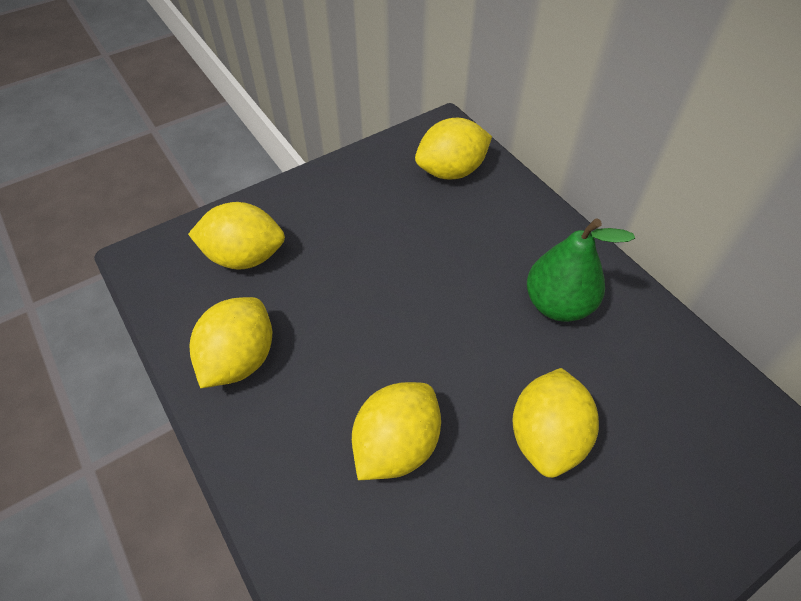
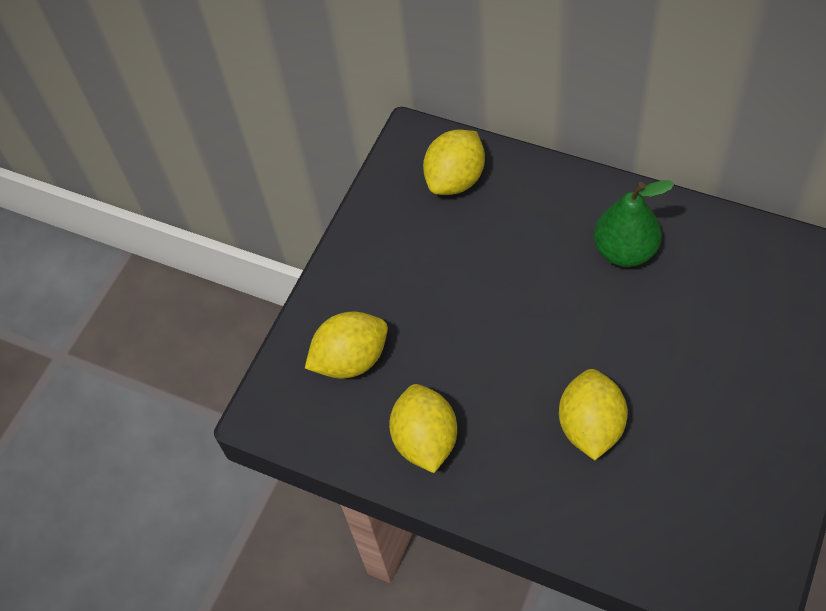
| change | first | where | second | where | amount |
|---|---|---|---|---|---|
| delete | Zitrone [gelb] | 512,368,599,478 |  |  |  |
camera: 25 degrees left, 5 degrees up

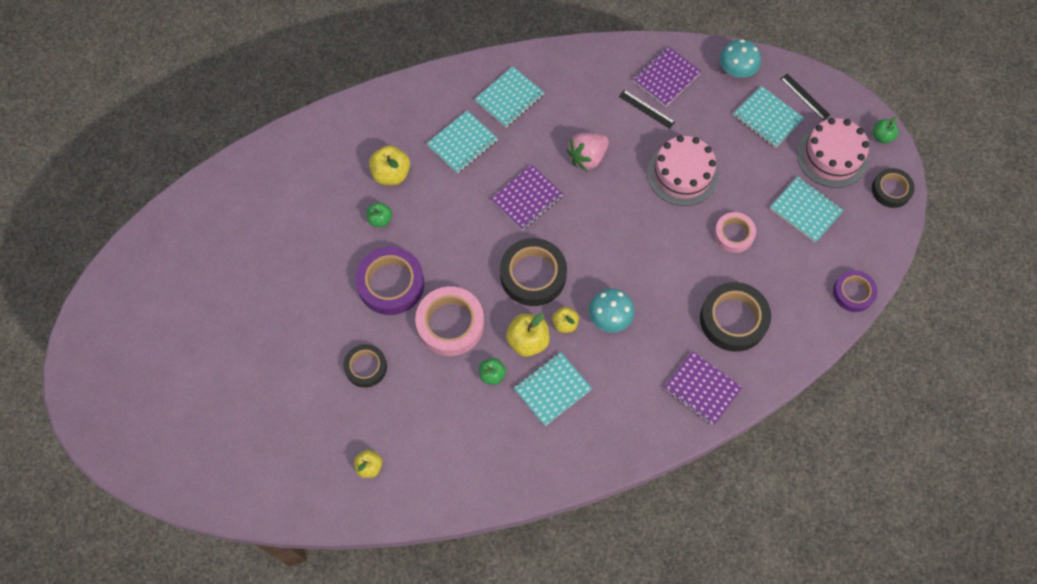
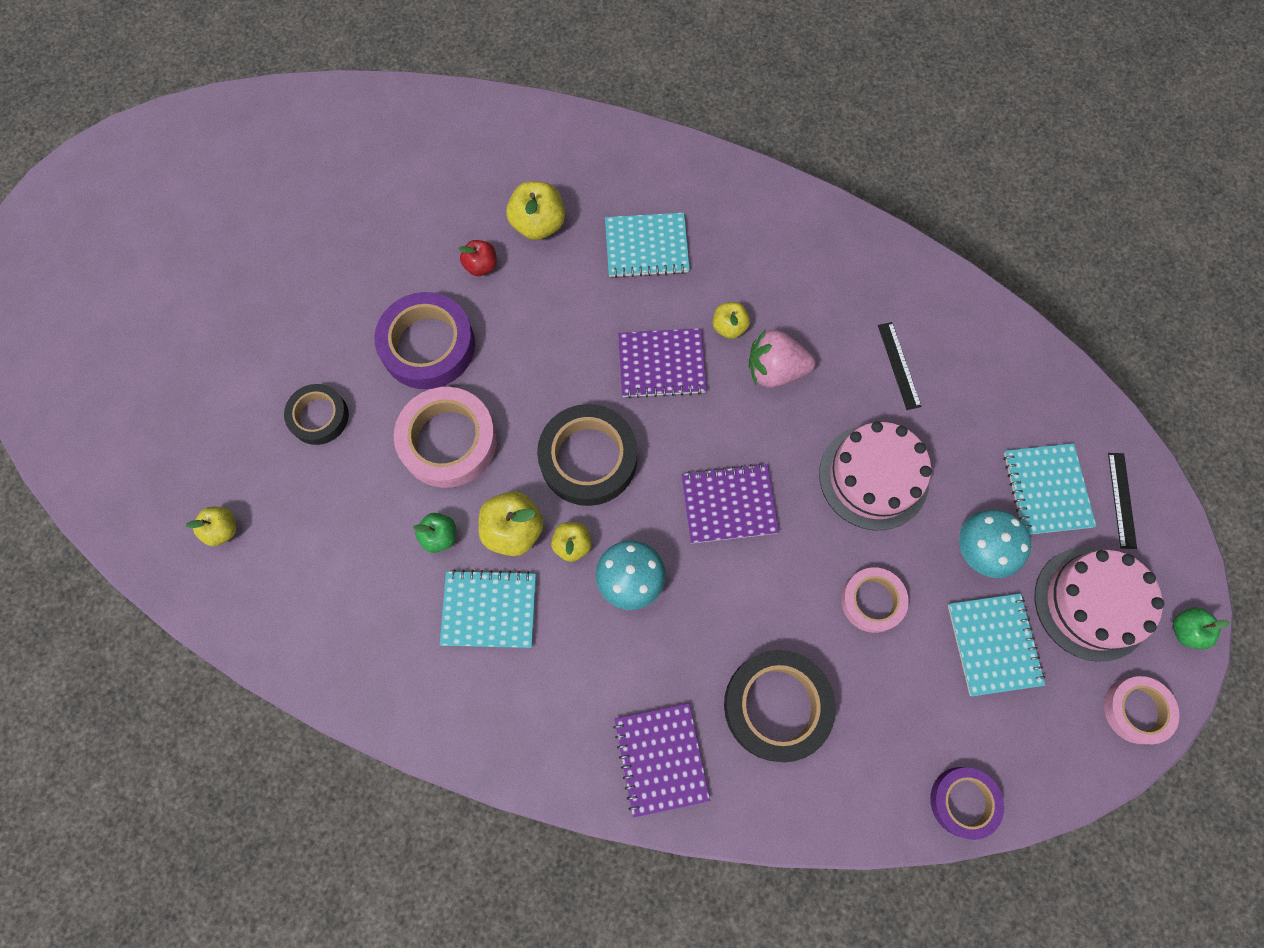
| change | first | where | second | where | amount |
|---|---|---|---|---|---|
| move | Pilz [türkis] | 720,39,761,78 |  | 959,510,1031,578 |  |
| move | Notizbuch [lila] | 633,46,701,107 |  | 681,463,779,543 |  |
| delete | Notizbuch [türkis] | 475,66,544,127 |  |  |  |
| recolor | Klebeband [schwarz] | 872,168,915,208 | Klebeband [rosa] | 1104,676,1179,744 |  |
| recolor | Apfel [grün] | 366,202,392,227 | Apfel [rot] | 458,240,497,276 |  |
| insert |  |  | Apfel [gelb] | 713,302,750,339 |  |
camera: 40 degrees right, 5 degrees up

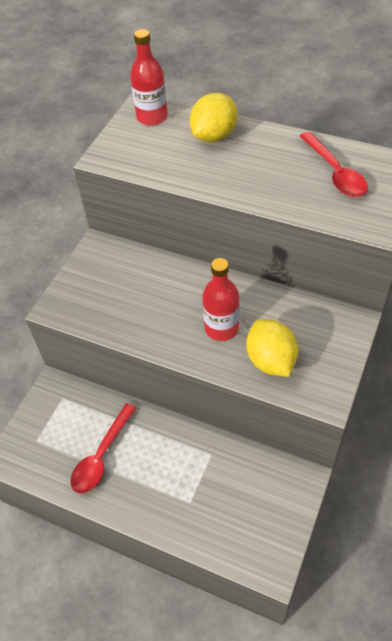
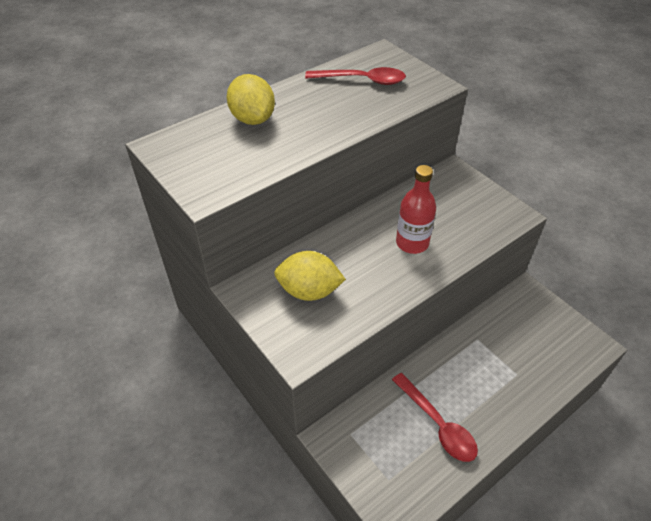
| change | first | where | second | where | amount |
|---|---|---|---|---|---|
| delete | Flasche [rot] | 130,29,168,126 |  |  |  |
| move | Zitrone [gelb] | 246,319,298,377 |  | 274,251,346,301 |  |
camera: 65 degrees left, 5 degrees down

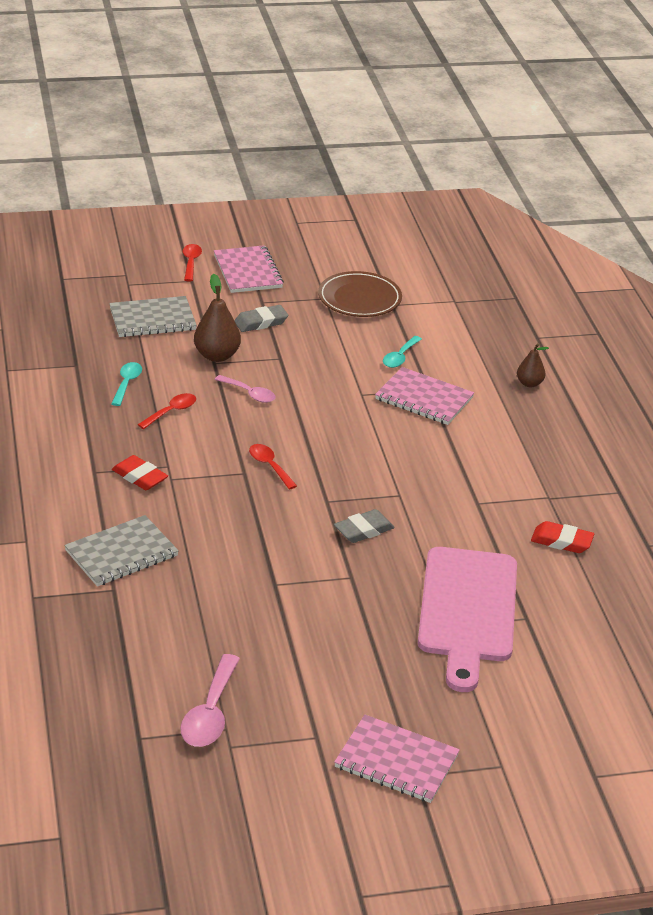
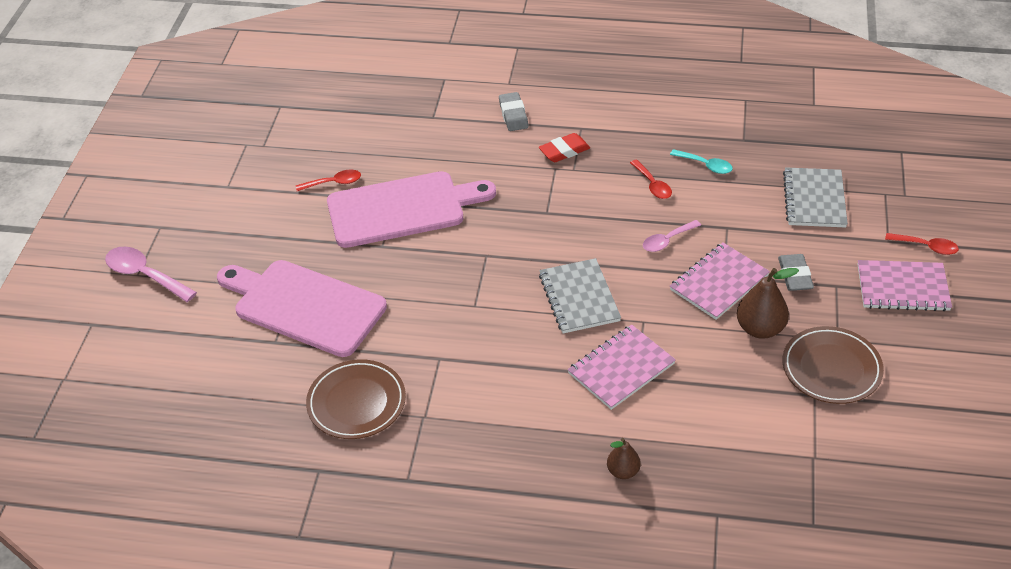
| change | first | where | second | where | amount |
|---|---|---|---|---|---|
| move | Birne [braun] | 194,274,241,362 |  | 737,268,799,339 |  |
| delete | Löffel [türkis] | 383,336,422,368 |  |  |  |
| move | Löffel [rot] | 249,444,297,490 |  | 296,170,361,191 |  |
| move | Radiergummi [grau] | 334,509,395,543 |  | 499,92,528,131 |  |
| move | Notizbuch [grau] | 64,515,179,587 |  | 539,258,621,333 |  |
| replace | Radiergummi [rot] | 531,521,594,553 | Teller [braun] | 306,359,406,439 |  |
| move | Löffel [rosa] | 180,654,240,747 |  | 105,247,197,302 |  |
| move | Notizbuch [rosa] | 334,715,460,803 |  | 670,243,770,320 |  |
| insert |  |  | Schneidebrett [rosa] | 327,171,496,248 |  |
camera: 115 degrees right, 10 degrees up

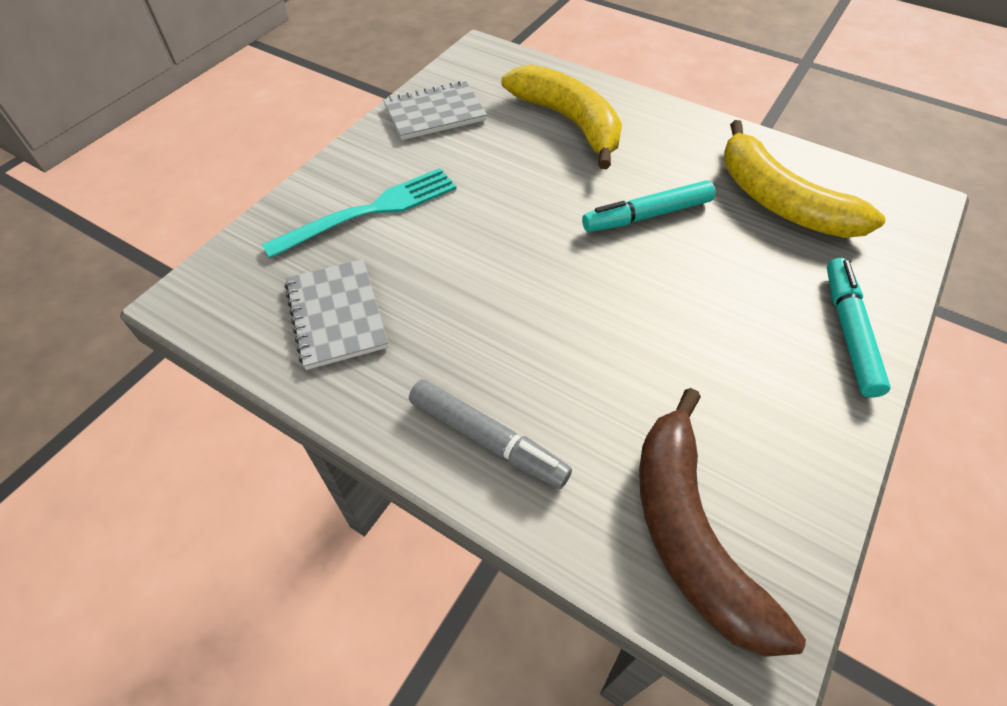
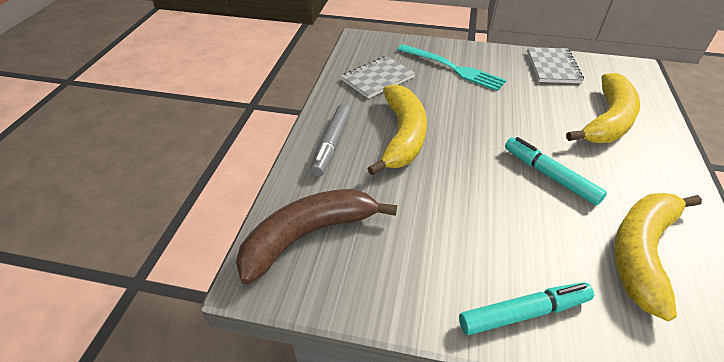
| change | first | where | second | where | amount |
|---|---|---|---|---|---|
| rotate | Notizbuch [grau] | 383,81,487,140 |  | 527,47,584,83 | 45 degrees clockwise |
| insert |  |  | Banane [gelb] | 367,84,427,175 |  |
camera: 70 degrees right, 10 degrees down

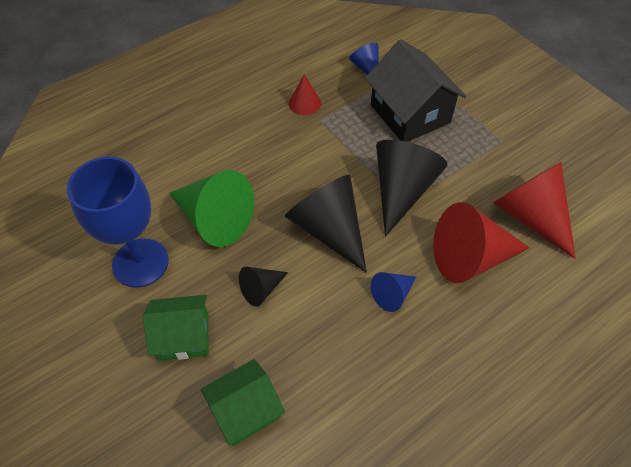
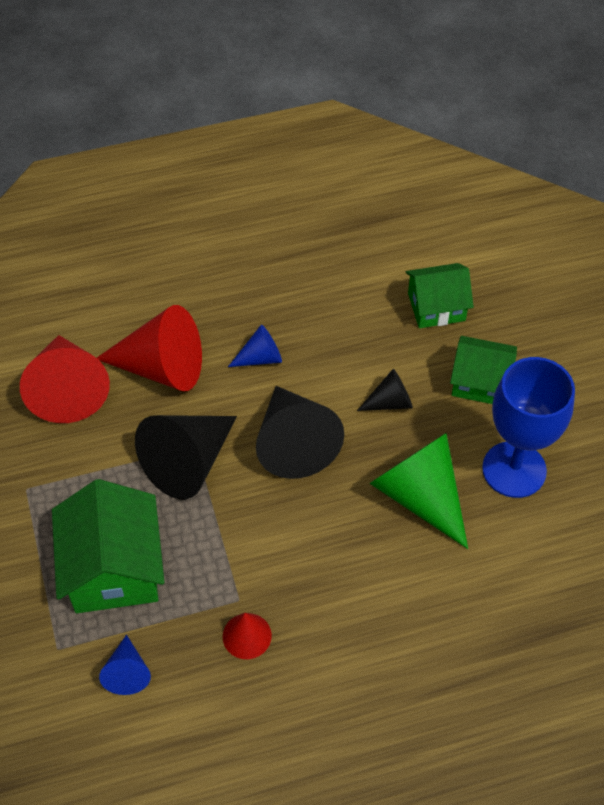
| change | first | where | second | where | amount |
|---|---|---|---|---|---|
| recolor | Haus [schwarz] | 365,39,467,142 | Haus [grün] | 52,479,164,613 |  |
camera: 160 degrees left, 0 degrees up

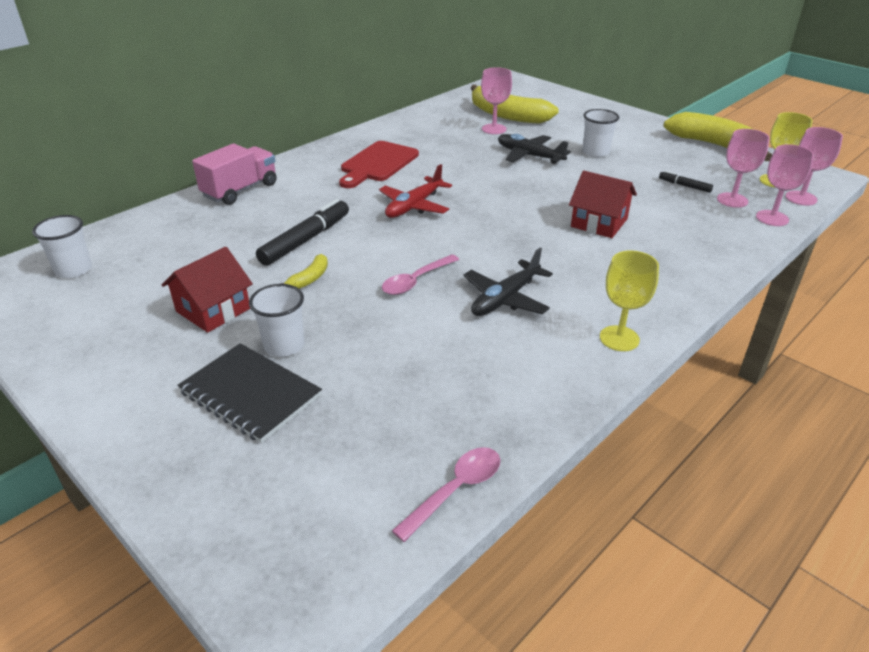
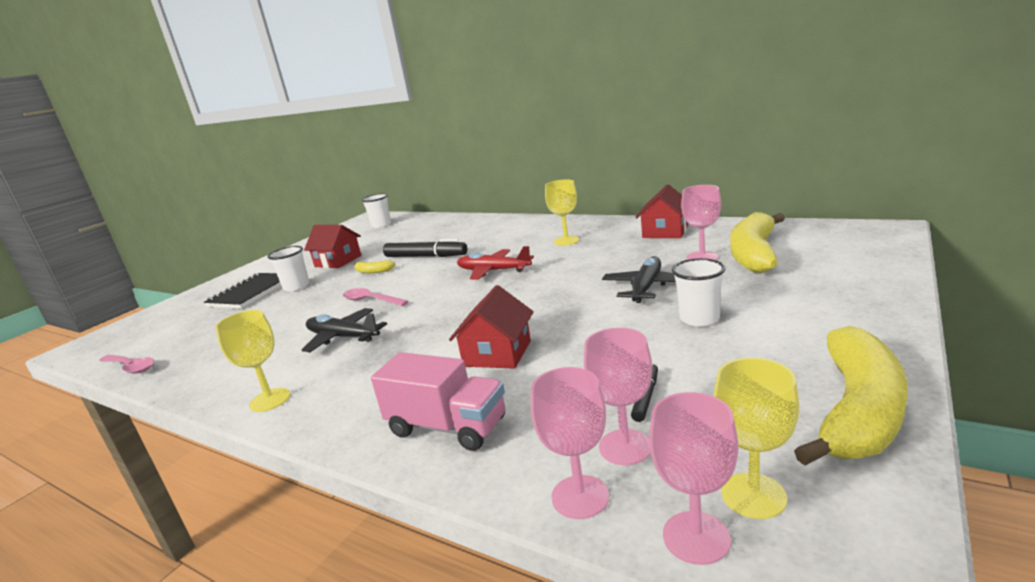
| change | first | where | second | where | amount |
|---|---|---|---|---|---|
| replace | Schneidebrett [rot] | 339,141,419,188 | Kelch [gelb] | 545,179,579,246 |  |
| move | Lastwagen [rosa] | 192,143,277,205 |  | 371,352,505,451 |  |
| insert |  |  | Haus [rot] | 636,184,688,238 |  |
camera: 80 degrees right, 15 degrees down

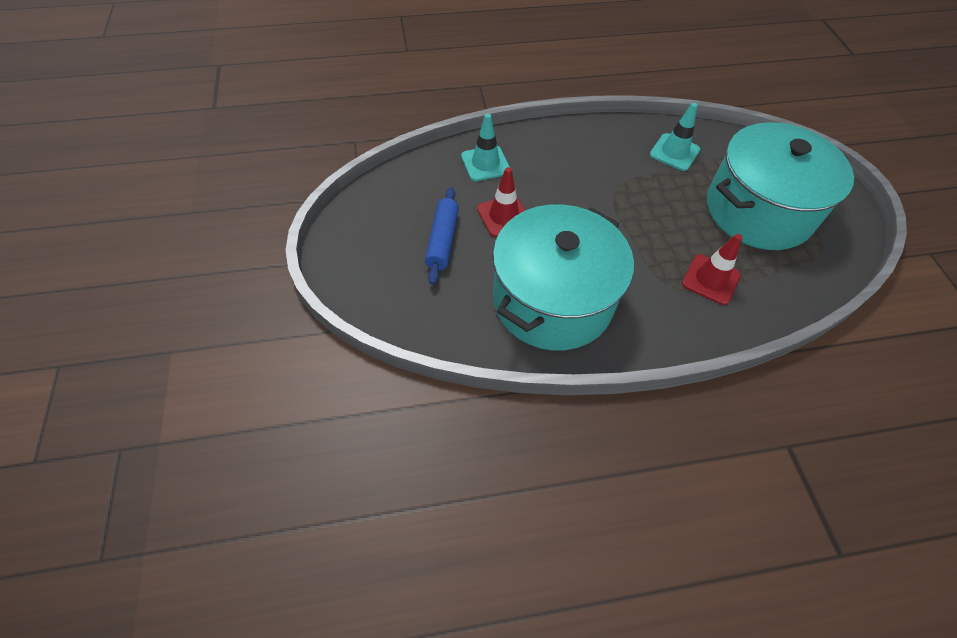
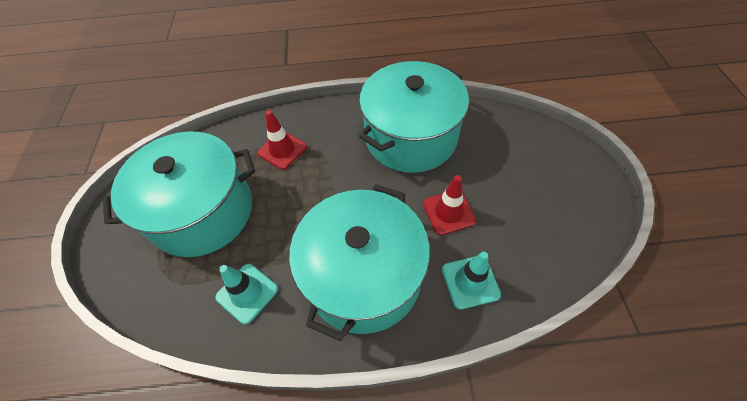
| change | first | where | second | where | amount |
|---|---|---|---|---|---|
| delete | Nudelholz [blau] | 425,187,459,285 |  |  |  |
| insert |  |  | Kochtopf [türkis] | 289,184,430,341 |  |
camera: 170 degrees left, 0 degrees up

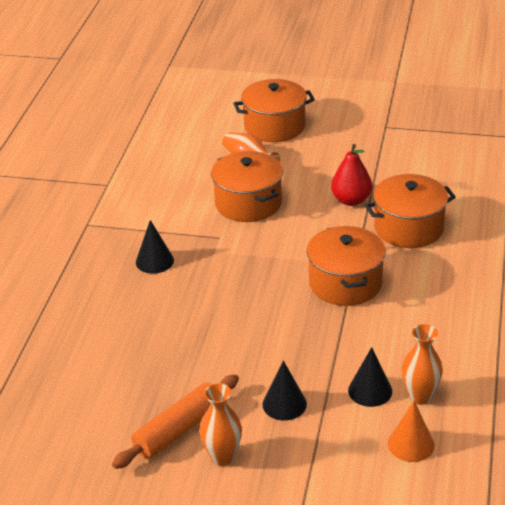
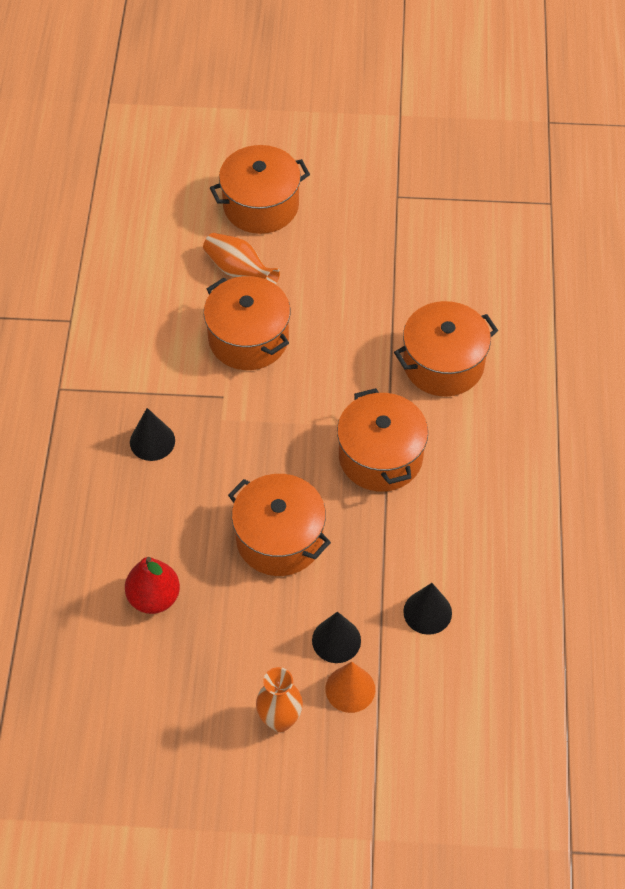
| change | first | where | second | where | amount |
|---|---|---|---|---|---|
| move | Birne [rot] | 331,144,372,206 |  | 125,557,180,614 |  |
| delete | Vase [orange] | 402,324,443,405 |  |  |  |
| delete | Nudelholz [orange] | 112,374,239,469 |  |  |  |
| move | Kegel [orange] | 388,401,434,462 |  | 325,662,375,713 |  |
| insert |  |  | Kochtopf [orange] | 228,474,331,576 |  |
camera: 10 degrees left, 20 degrees up

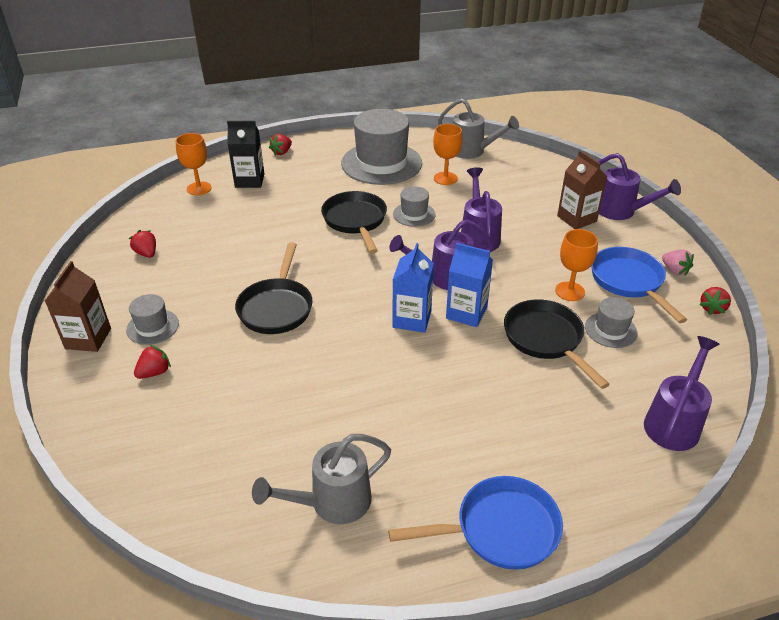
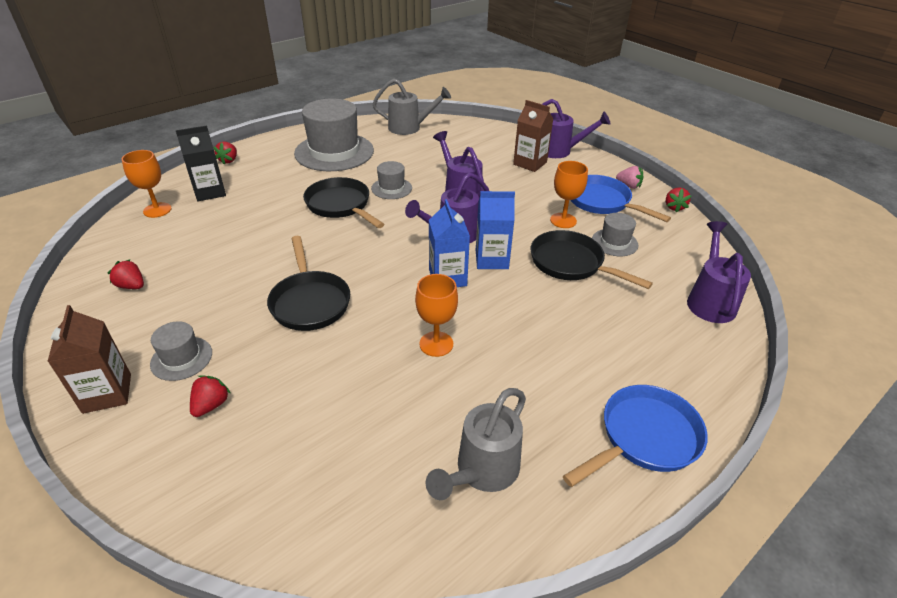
| change | first | where | second | where | amount |
|---|---|---|---|---|---|
| move | Kelch [orange] | 433,124,463,185 |  | 415,274,458,357 |  |
camera: 25 degrees left, 0 degrees up

